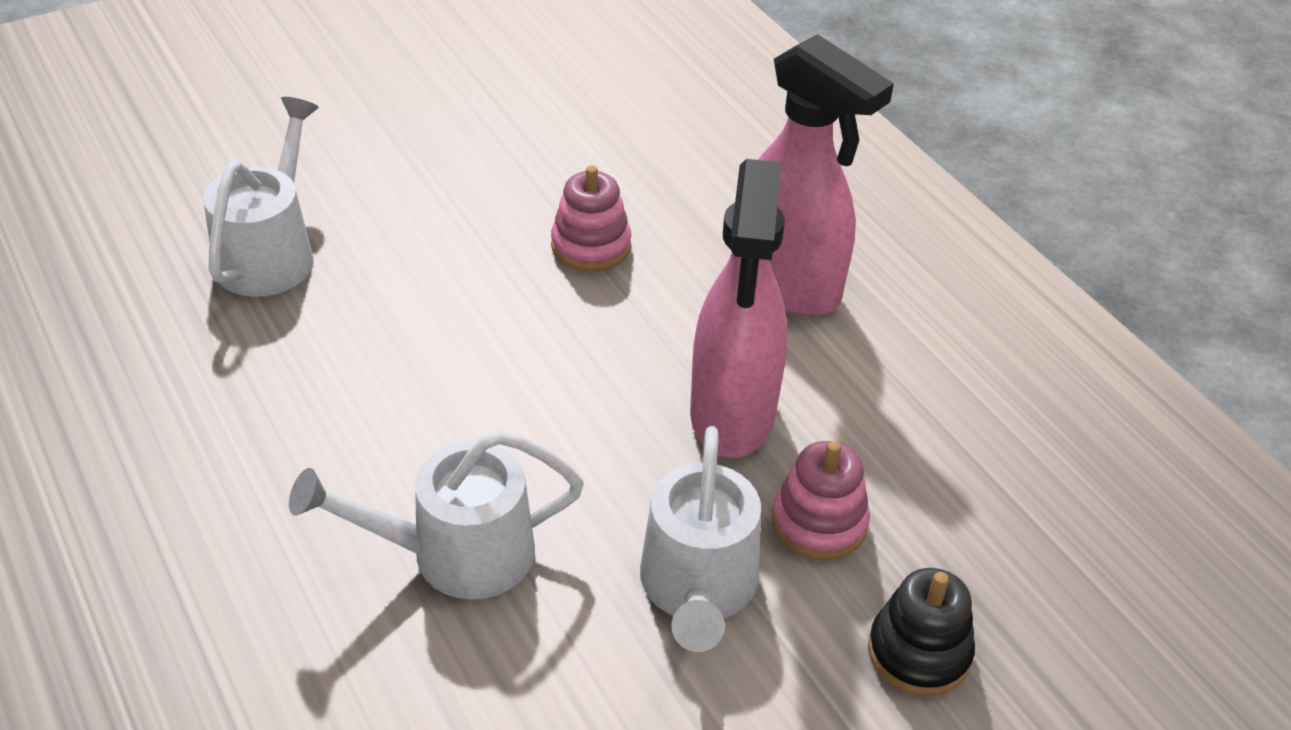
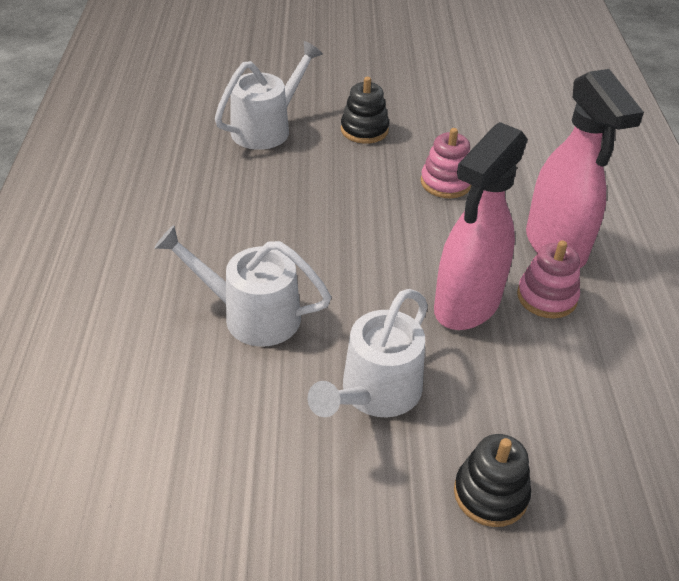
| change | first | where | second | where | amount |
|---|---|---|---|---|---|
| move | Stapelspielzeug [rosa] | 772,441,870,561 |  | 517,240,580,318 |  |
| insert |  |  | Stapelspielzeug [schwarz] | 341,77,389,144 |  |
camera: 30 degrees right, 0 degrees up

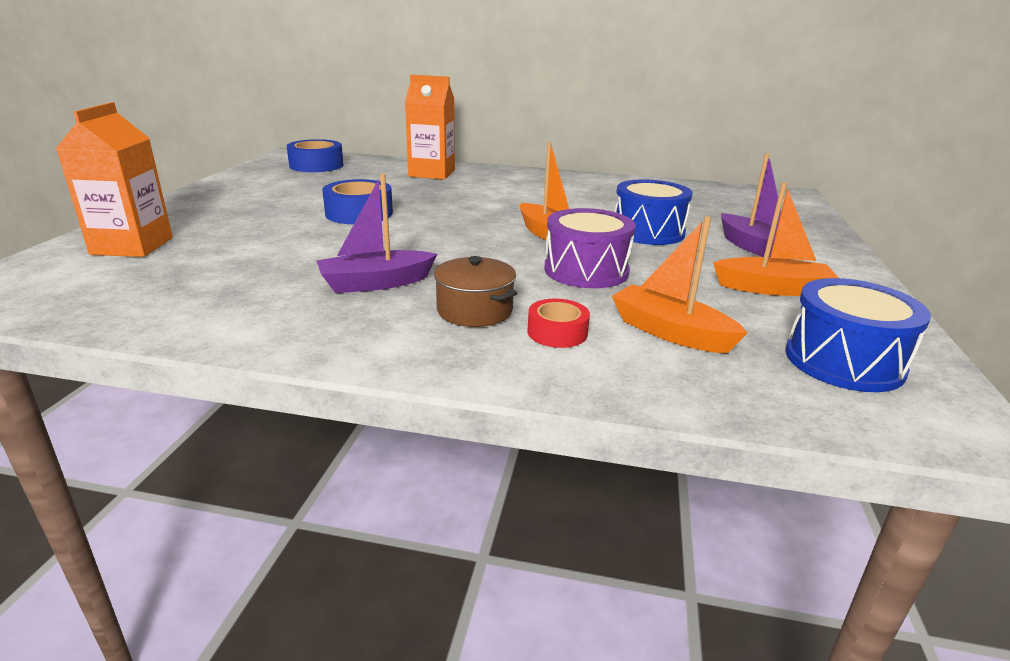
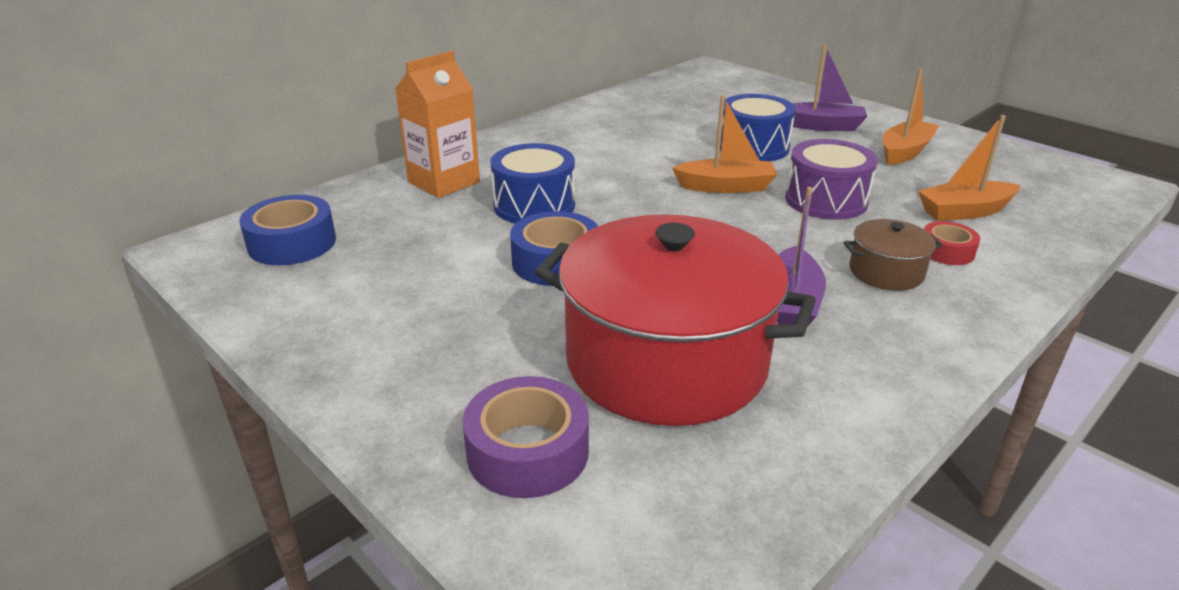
| change | first | where | second | where | amount |
|---|---|---|---|---|---|
| replace | Getränkekarton [orange] | 56,102,173,257 | Klebeband [lila] | 463,376,589,498 |  |
| move | Trommel [blau] | 785,278,931,392 |  | 490,143,575,223 |  |
| insert |  |  | Kochtopf [rot] | 535,214,816,426 |  |
camera: 55 degrees left, 5 degrees up

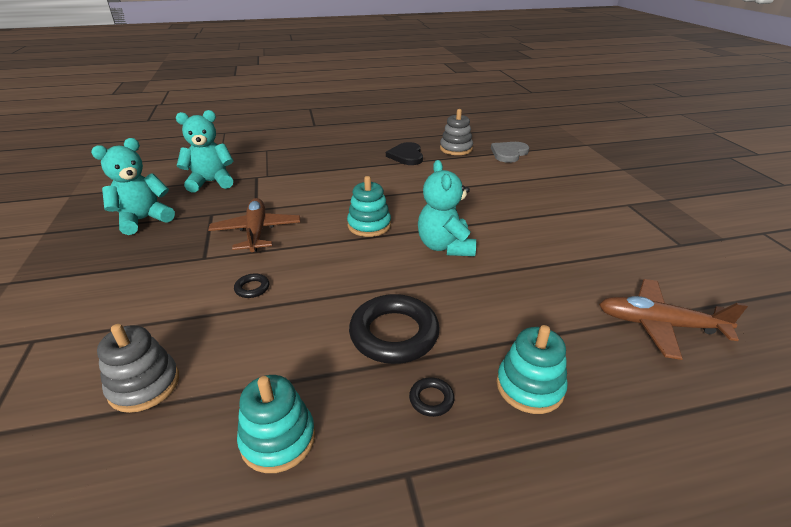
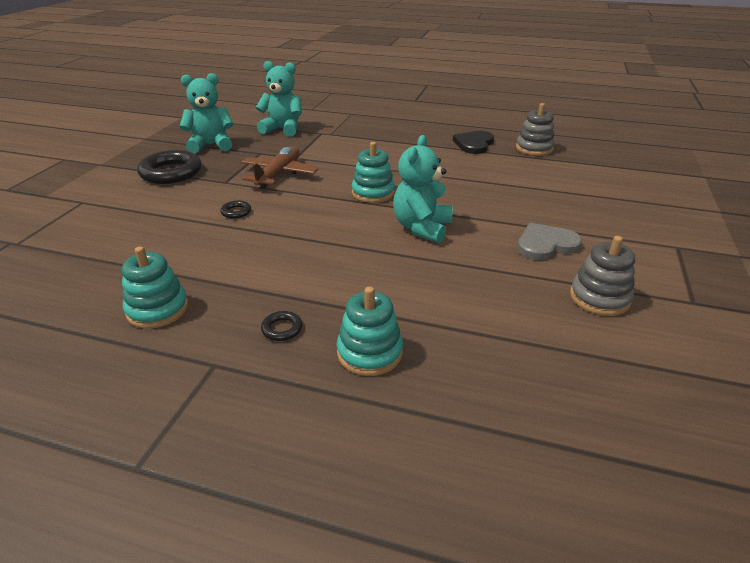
| change | first | where | second | where | amount |
|---|---|---|---|---|---|
| move | Herz [grau] | 491,142,529,163 |  | 518,223,582,260 |  |
| delete | Flugzeug [braun] | 599,279,748,360 |  |  |  |
| move | Ring [schwarz] | 349,294,440,364 |  | 137,150,202,184 |  |
| move | Stapelspielzeug [grau] | 97,324,179,413 |  | 570,236,635,316 |  |
camera: 30 degrees right, 0 degrees up

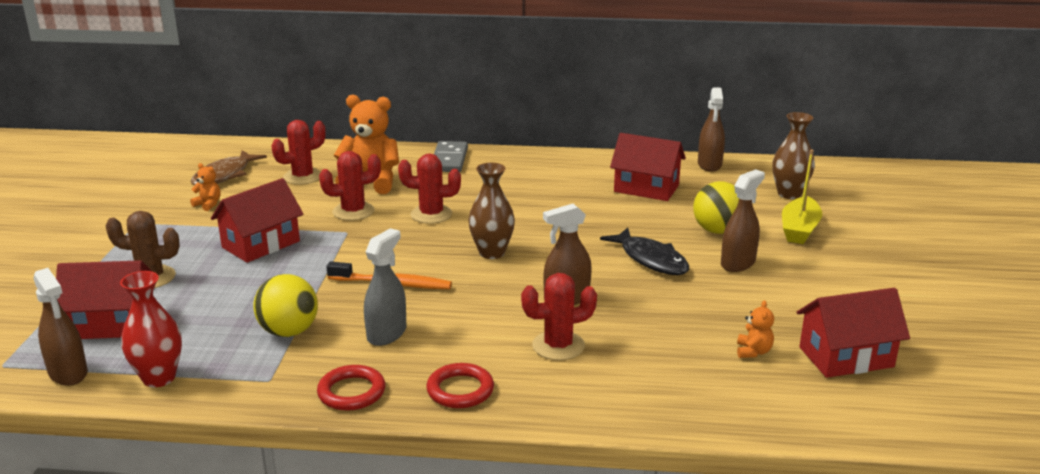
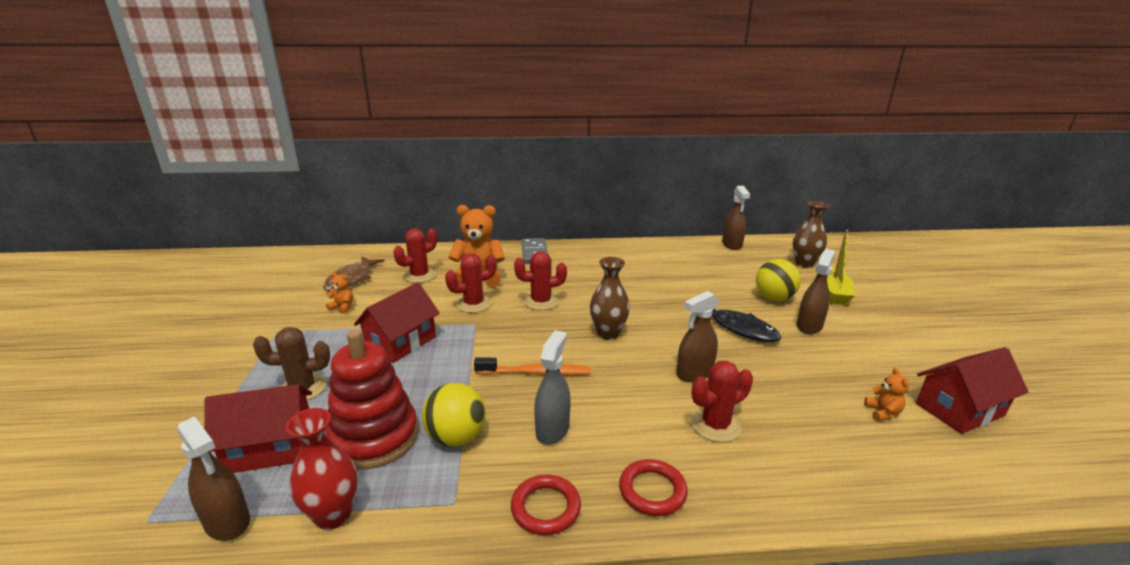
| change | first | where | second | where | amount |
|---|---|---|---|---|---|
| delete | Haus [rot] | 610,133,686,201 |  |  |  |
| insert |  |  | Stapelspielzeug [rot] | 326,330,418,469 |  |
camera: 10 degrees left, 0 degrees up

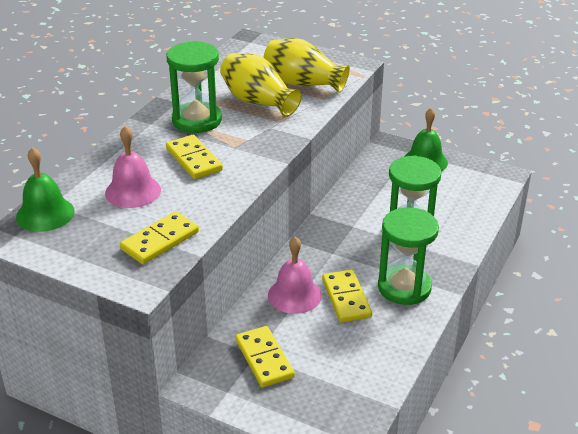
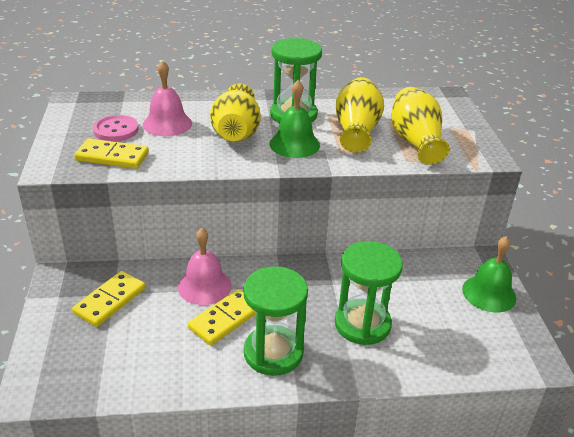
| change | first | where | second | where | amount |
|---|---|---|---|---|---|
| replace | Dominostein [gelb] | 166,135,223,179 | Vase [gelb] | 210,83,261,142 |  |
| move | Glocke [grün] | 16,147,75,232 |  | 270,80,320,158 |  |
| insert |  |  | Knopf [rosa] | 93,115,139,142 |  |
camera: 55 degrees right, 0 degrees up

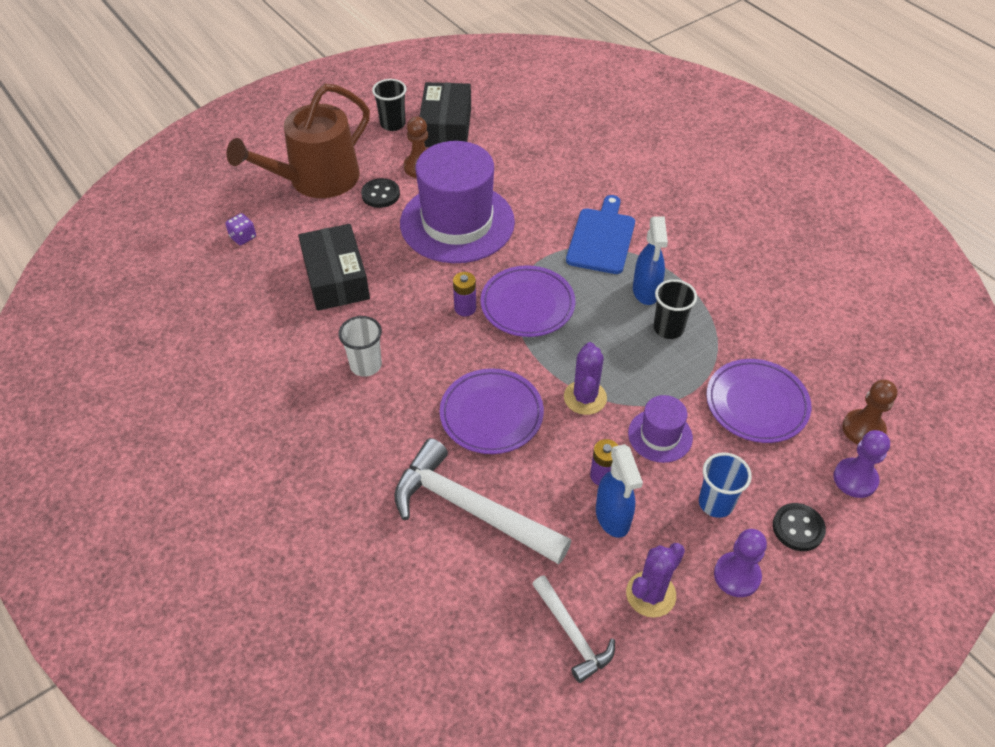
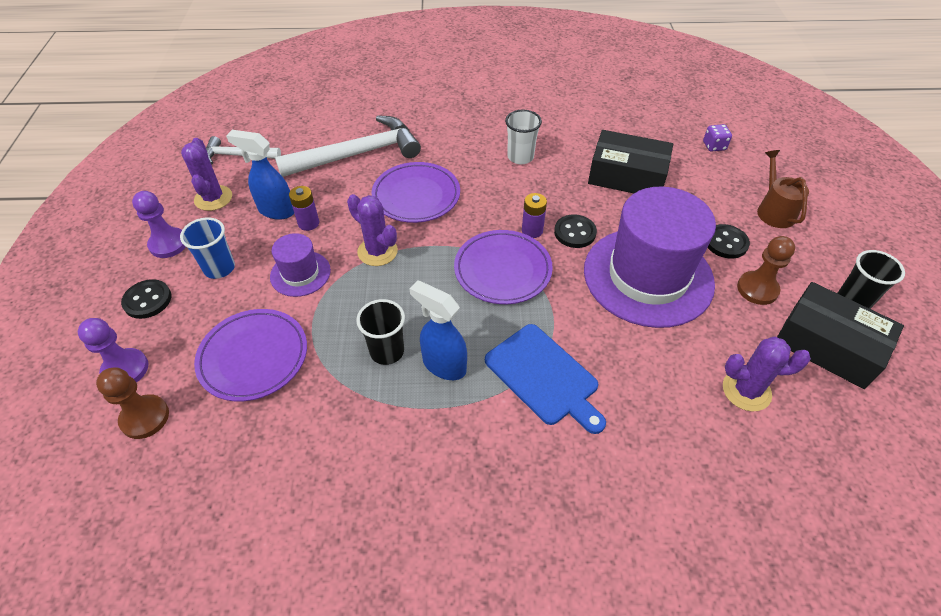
| change | first | where | second | where | amount |
|---|---|---|---|---|---|
| resize | Gießkanne [braun] | 227,84,370,198 |  | 757,150,809,228 | x0.51 |
| insert |  |  | Knopf [schwarz] | 554,214,597,248 |  |
| insert |  |  | Kaktus [lila] | 723,337,811,411 |  |
camera: 125 degrees right, 0 degrees up

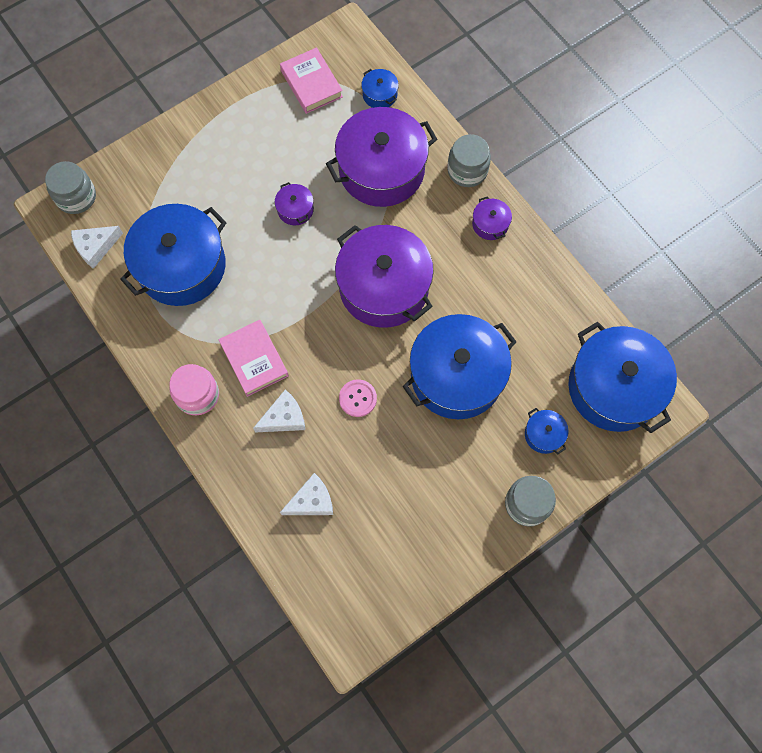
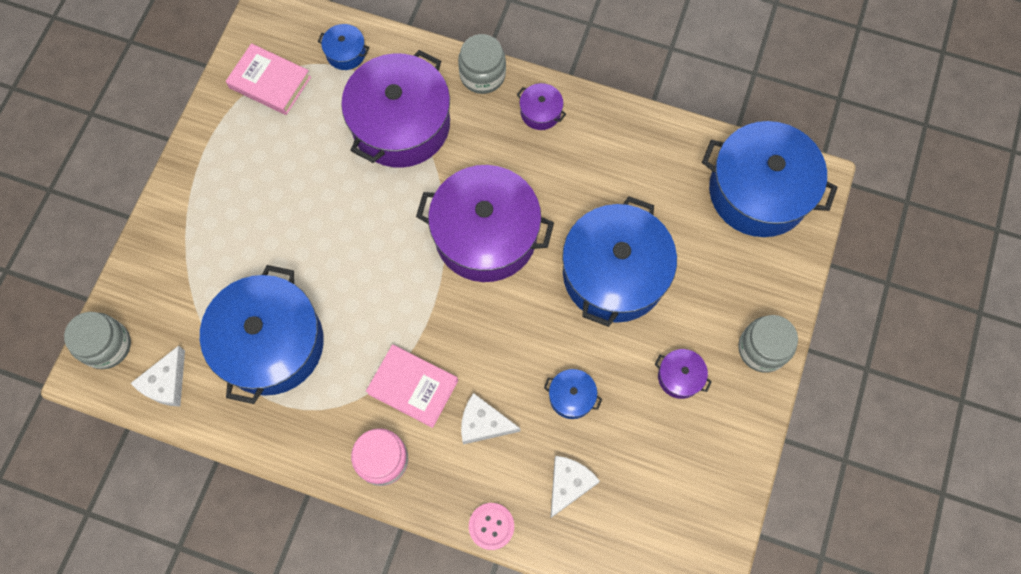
| change | first | where | second | where | amount |
|---|---|---|---|---|---|
| move | Kochtopf [lila] | 275,182,314,225 |  | 655,349,712,399 |  |
| move | Knopf [rosa] | 339,380,377,417 |  | 469,503,514,550 |  |
| rotate | Käse [weiß] | 253,390,305,433 |  | 461,393,520,445 | 105 degrees counterclockwise |
| move | Kochtopf [blau] | 525,408,569,454 |  | 544,369,602,419 |  |
camera: 35 degrees left, 0 degrees up

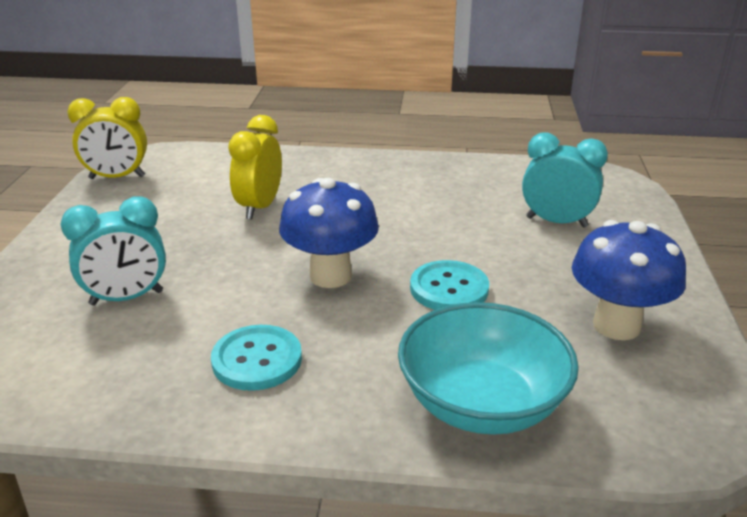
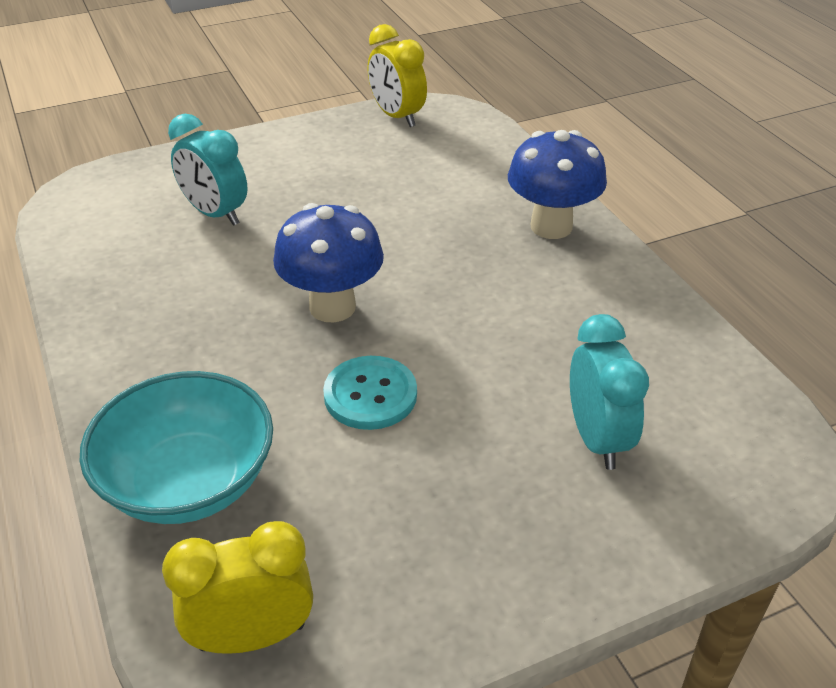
| change | first | where | second | where | amount |
|---|---|---|---|---|---|
| move | Wecker [gelb] | 228,115,282,219 |  | 162,521,313,654 |  |
| move | Pilz [blau] | 572,220,686,340 |  | 508,130,607,239 |  |
| delete | Knopf [türkis] | 211,325,302,391 |  |  |  |
camera: 60 degrees right, 10 degrees up

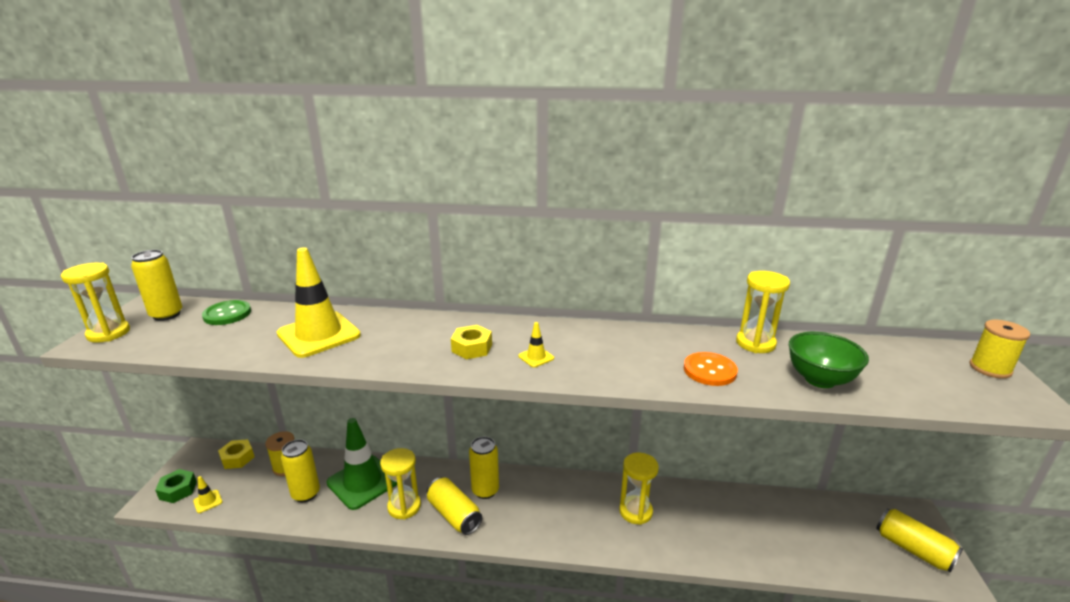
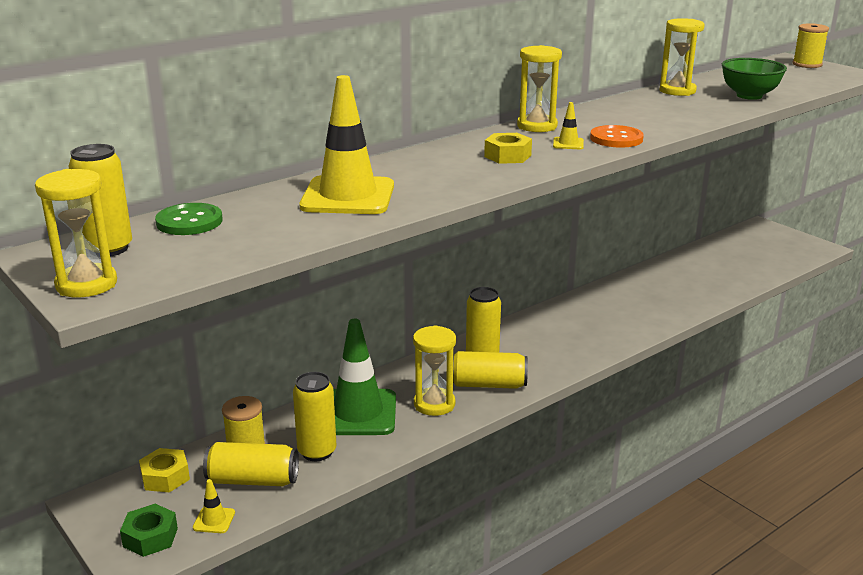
| change | first | where | second | where | amount |
|---|---|---|---|---|---|
| move | Knopf [orange] | 684,352,738,386 |  | 590,125,644,148 |  |
| move | Sanduhr [gelb] | 619,453,659,525 |  | 517,45,562,132 |  |
| move | Dose [gelb] | 876,508,963,573 |  | 203,442,299,486 |  |
camera: 45 degrees left, 0 degrees up

